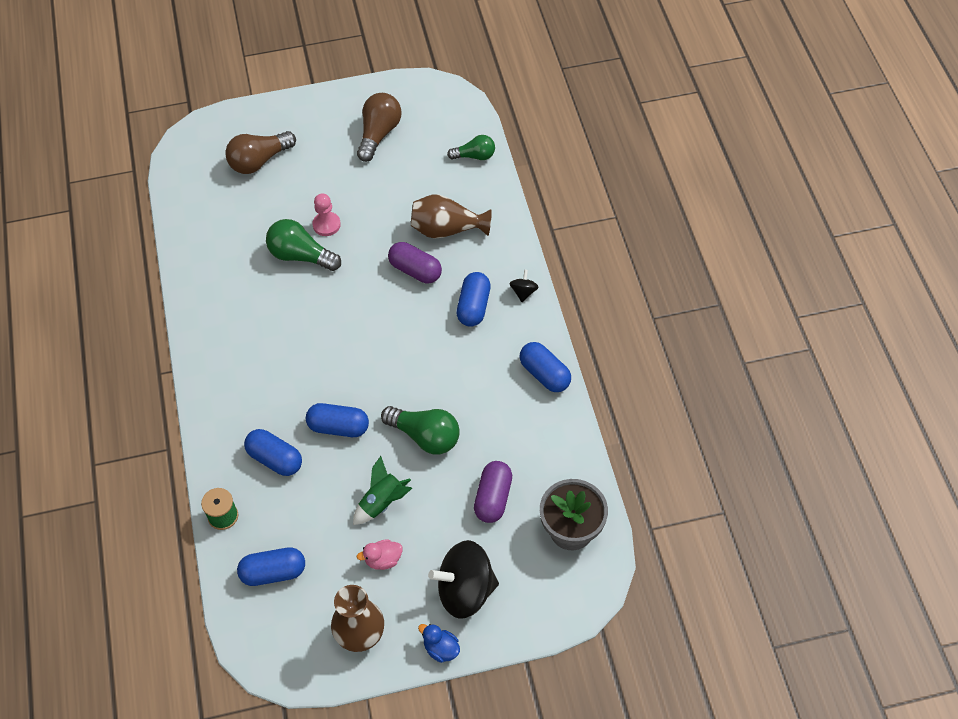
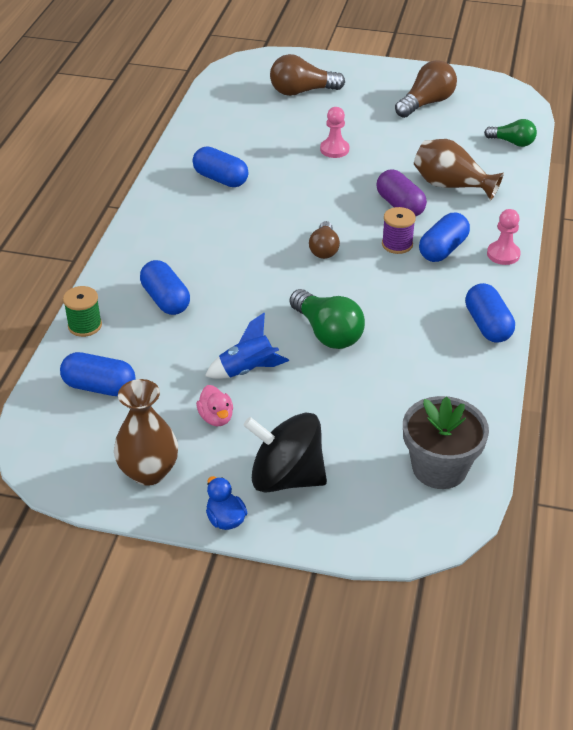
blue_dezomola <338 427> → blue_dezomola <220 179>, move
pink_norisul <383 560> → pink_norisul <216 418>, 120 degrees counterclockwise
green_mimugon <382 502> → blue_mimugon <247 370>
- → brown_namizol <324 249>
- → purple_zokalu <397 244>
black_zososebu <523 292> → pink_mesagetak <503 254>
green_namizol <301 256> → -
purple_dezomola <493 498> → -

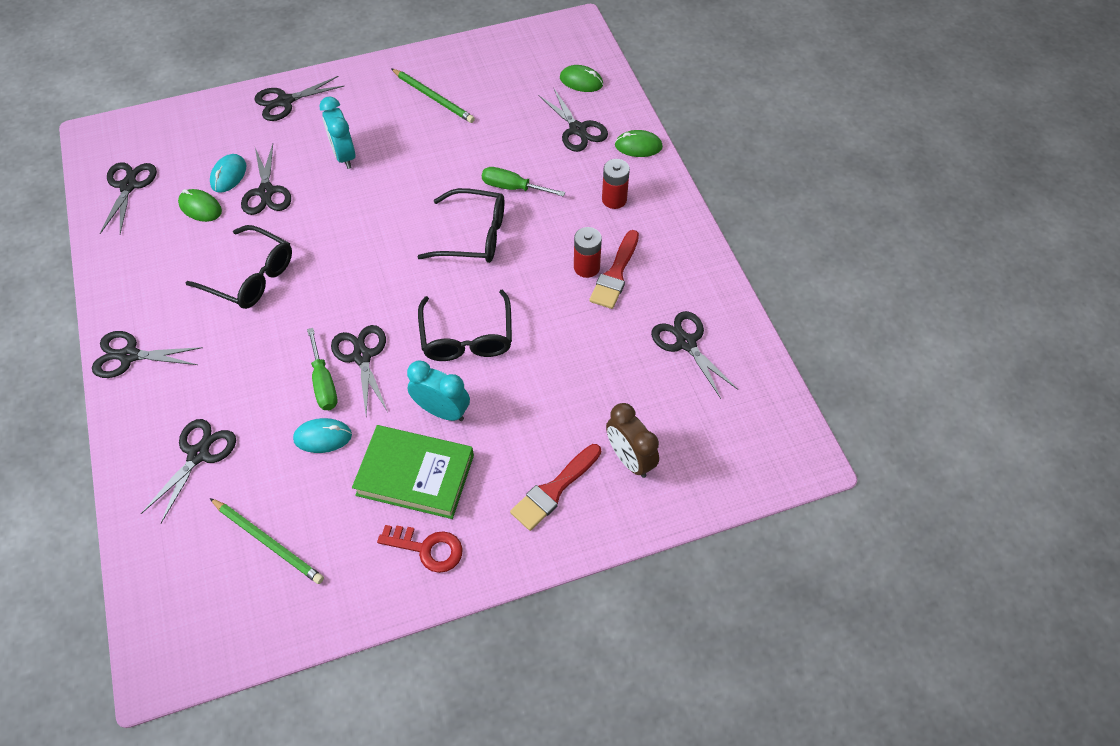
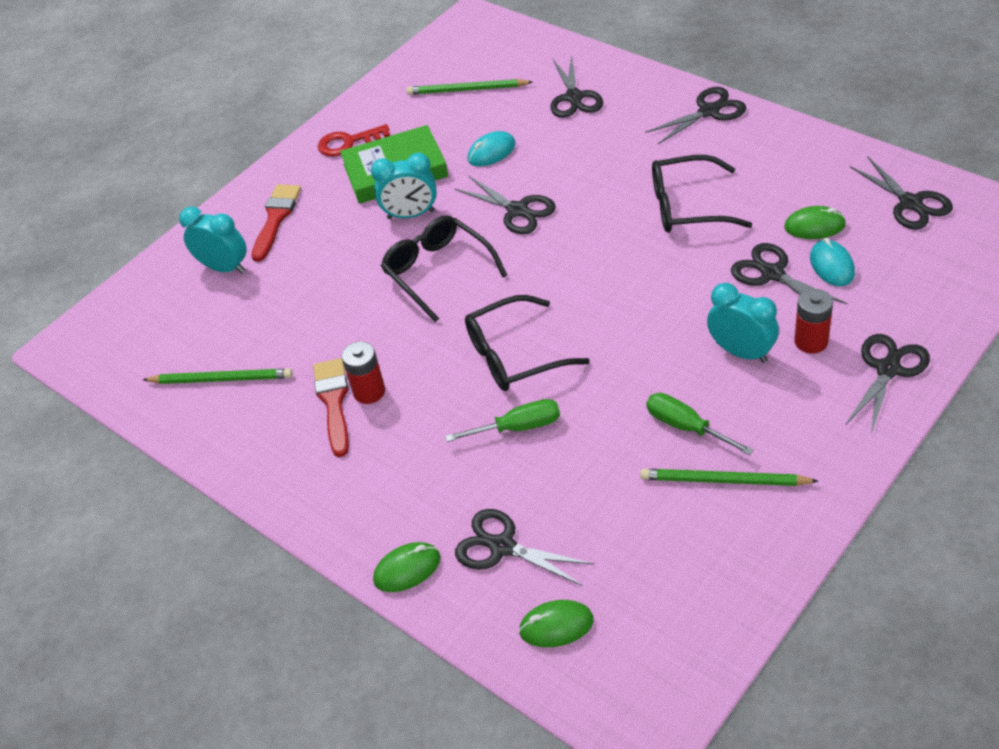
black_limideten <686 343> → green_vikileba <221 379>
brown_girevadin <629 459> → turquoise_girevadin <224 268>
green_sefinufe <324 382> → green_sefinufe <686 427>, move
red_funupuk <614 199> → red_funupuk <811 341>, move

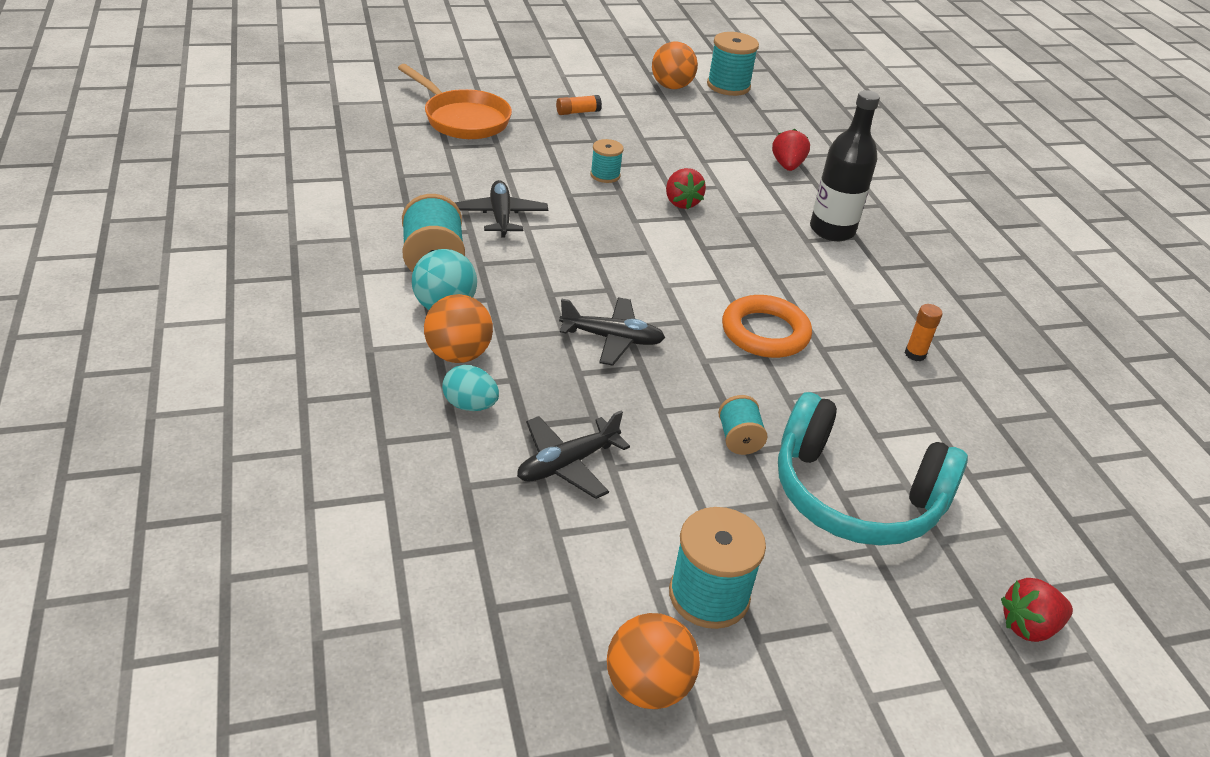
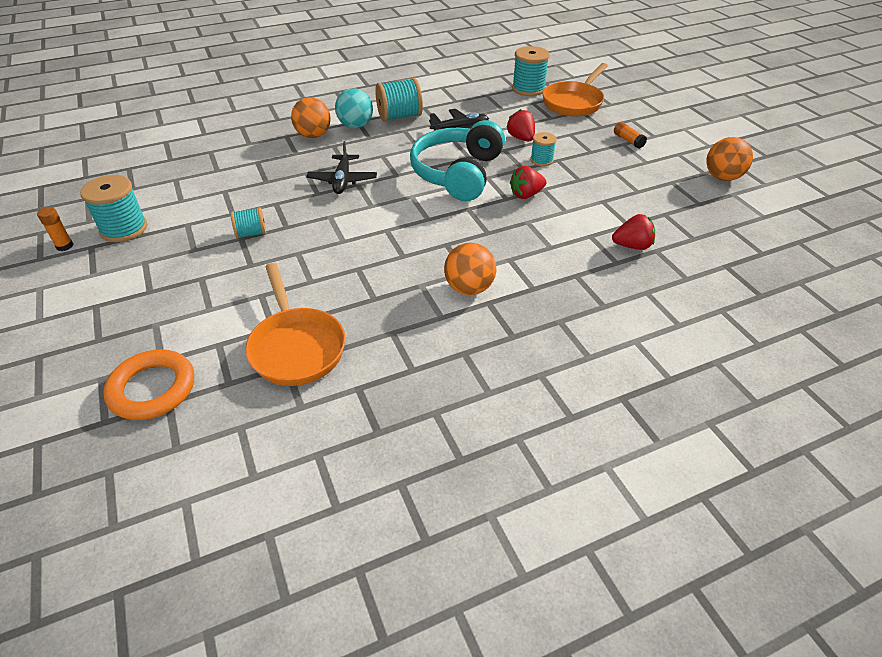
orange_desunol <915 354> → orange_desunol <64 246>, move
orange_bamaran <765 332> → orange_bamaran <152 389>, move
- → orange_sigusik <296 347>
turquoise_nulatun <855 495> → turquoise_nulatun <458 173>, move
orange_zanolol <647 686> → orange_zanolol <469 288>, move
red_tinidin <1028 626> → red_tinidin <521 138>, move
turquoise_zokalu <728 86> → turquoise_zokalu <528 89>, move
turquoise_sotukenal <470 405> → -
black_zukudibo <567 464> → -
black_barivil <832 230> → -

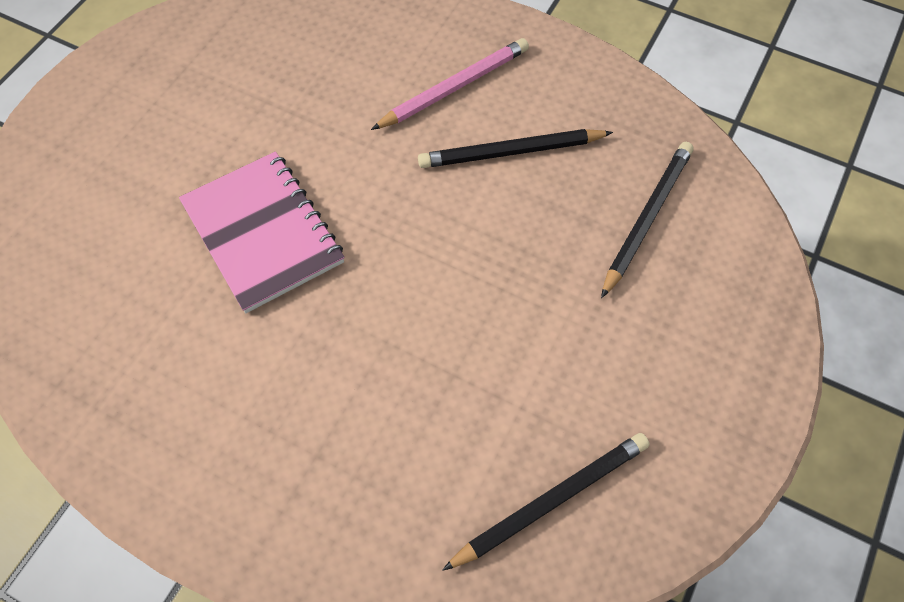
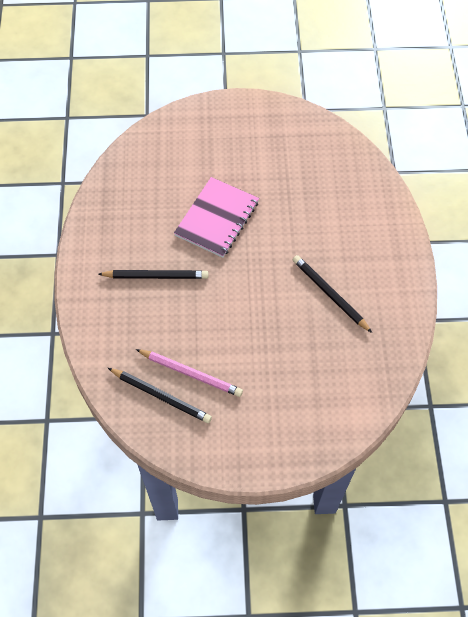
black_vikileba <647 218> → black_vikileba <155 276>, move
pink_vikileba <454 87> → pink_vikileba <190 373>, move

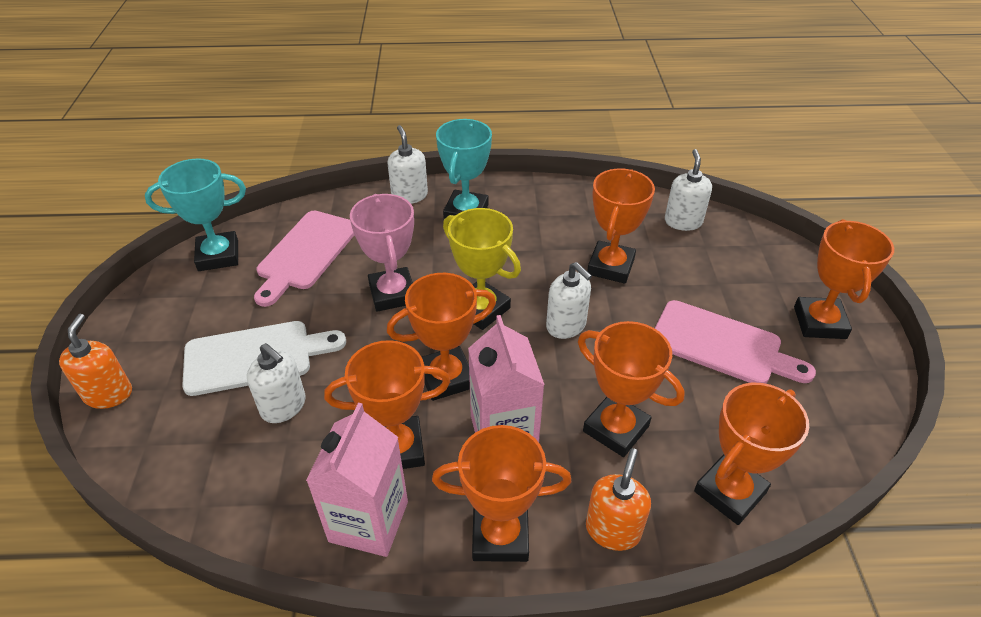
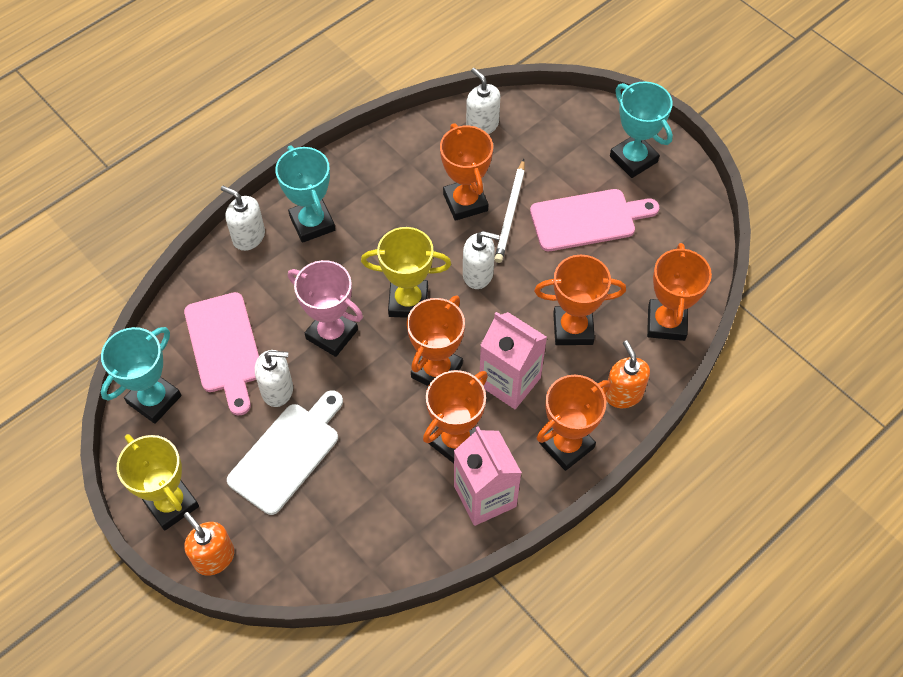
- → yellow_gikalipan <171 503>
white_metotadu <283 406> → white_metotadu <277 390>, move
- → white_vikileba <510 213>
orange_gikalipan <819 322> → turquoise_gikalipan <633 159>

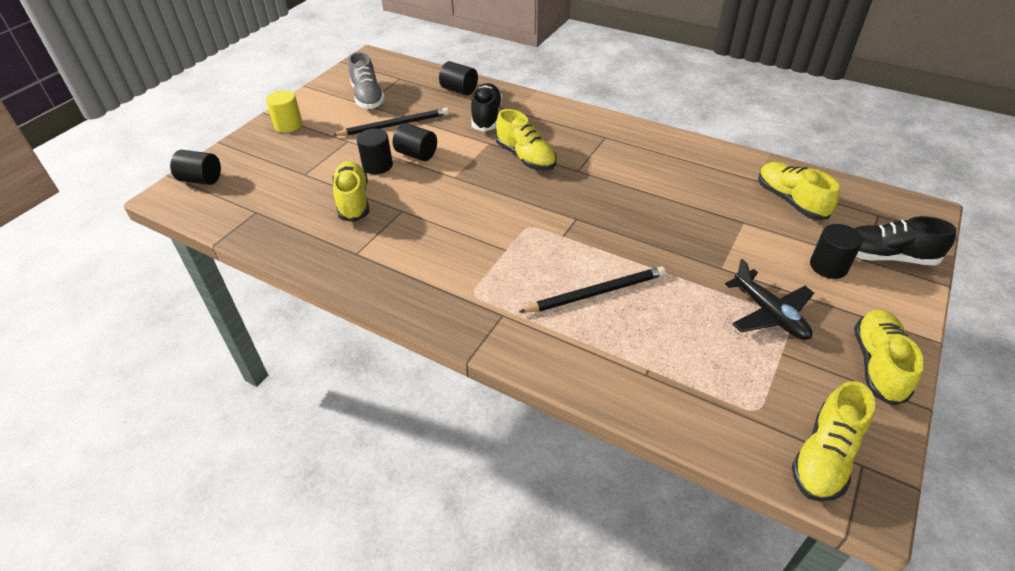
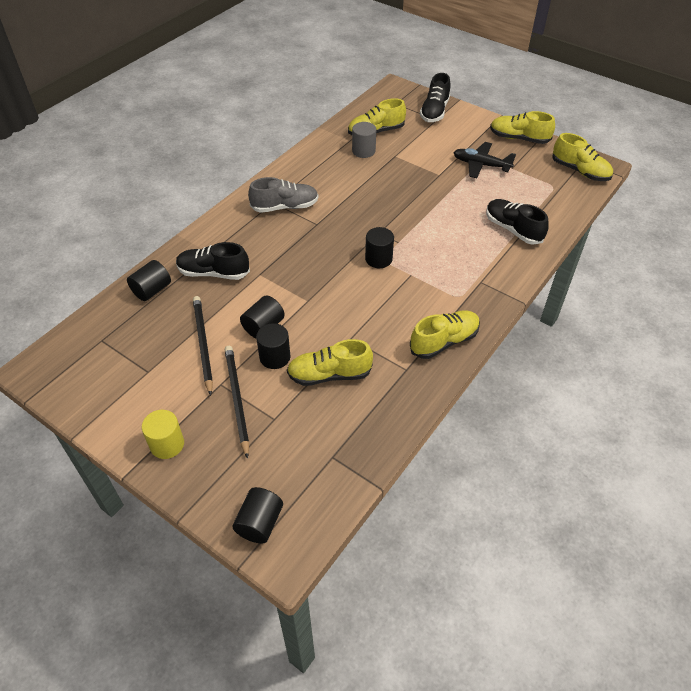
black_vikileba <596 293> → black_vikileba <237 399>, move
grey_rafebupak <367 97> → grey_rafebupak <285 207>, move
- → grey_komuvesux <363 151>
black_komuvesux <828 266> → black_komuvesux <378 259>, move
yellow_rafebupak <525 157> → yellow_rafebupak <444 341>, move
black_zukudibo <769 314> → black_zukudibo <481 165>, 135 degrees counterclockwise
- → black_rafebupak <513 229>

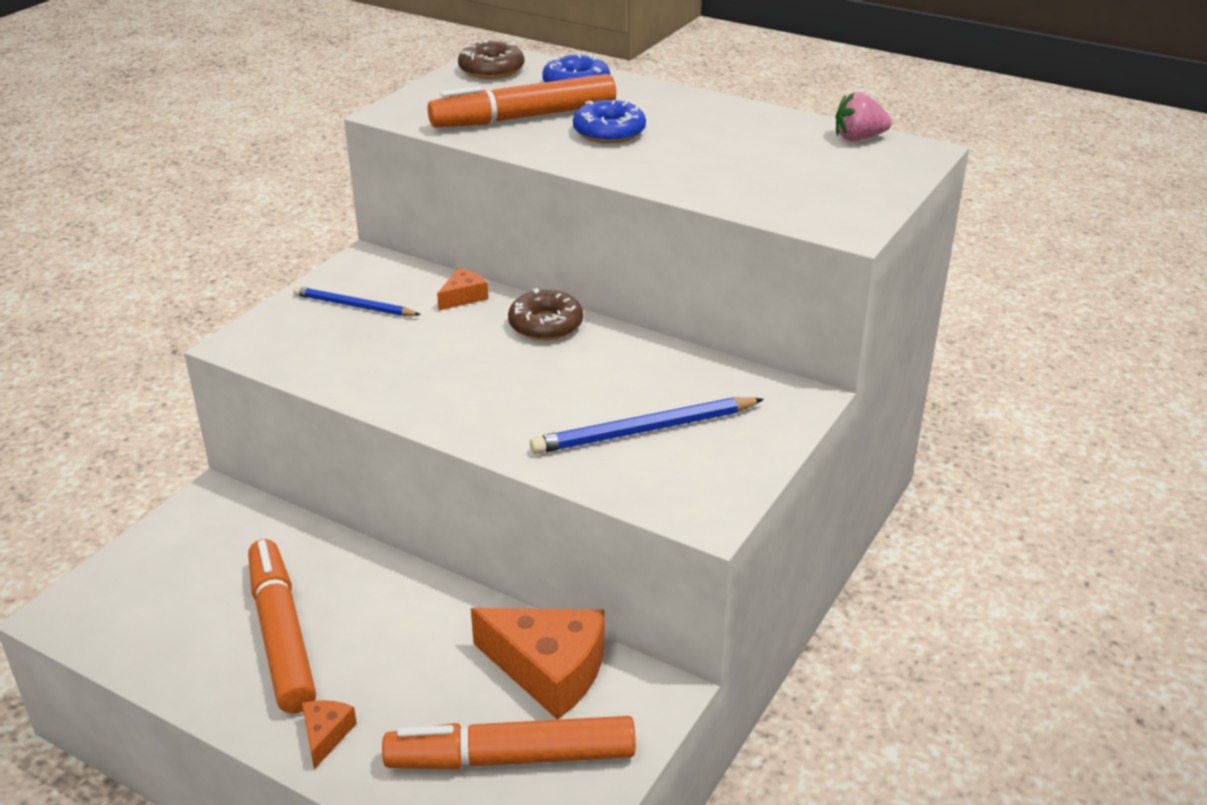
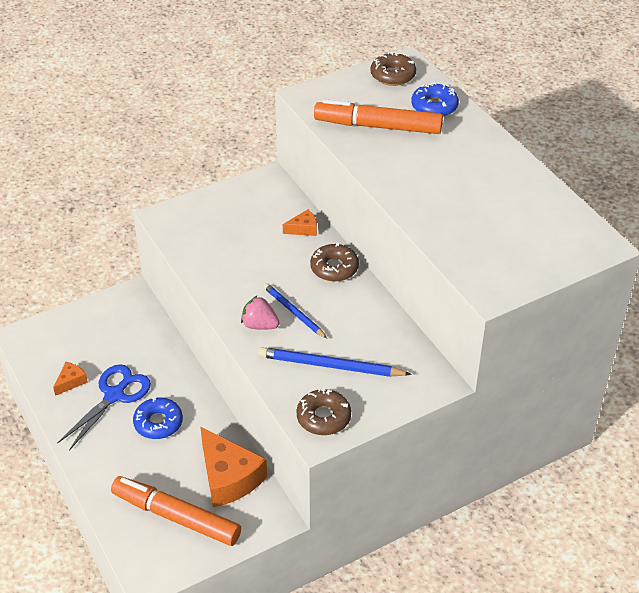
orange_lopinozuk <326 735> → orange_lopinozuk <71 381>, move
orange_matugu <282 635> → blue_limideten <114 395>
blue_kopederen <609 132> → blue_kopederen <158 423>, move
pink_tinidin <858 138> → pink_tinidin <259 325>, move
blue_vikileba <354 306> → blue_vikileba <293 312>, move
- → brown_kopederen <323 417>

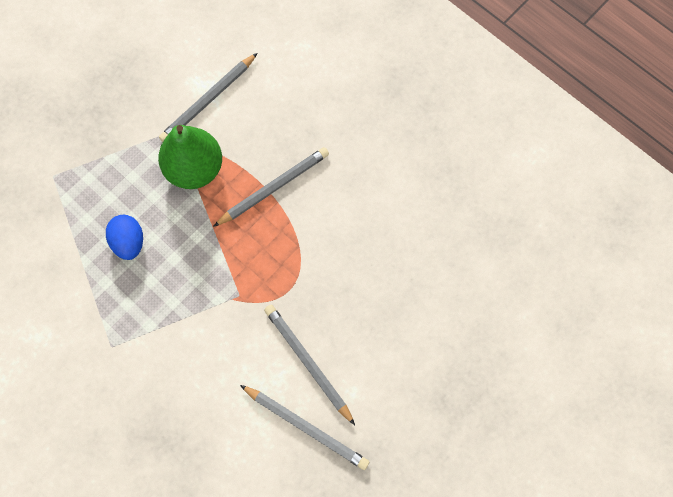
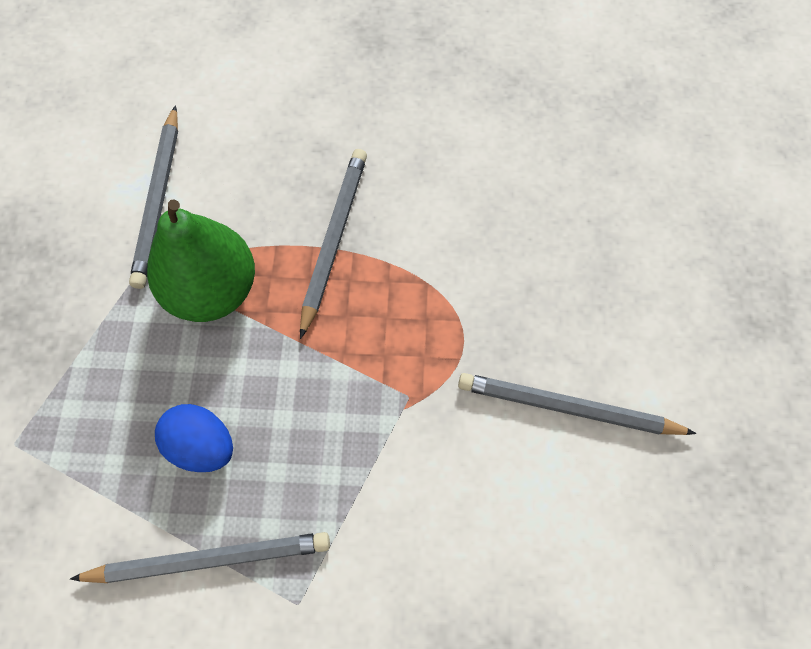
grey_vikileba <306 427> → grey_vikileba <209 559>, move

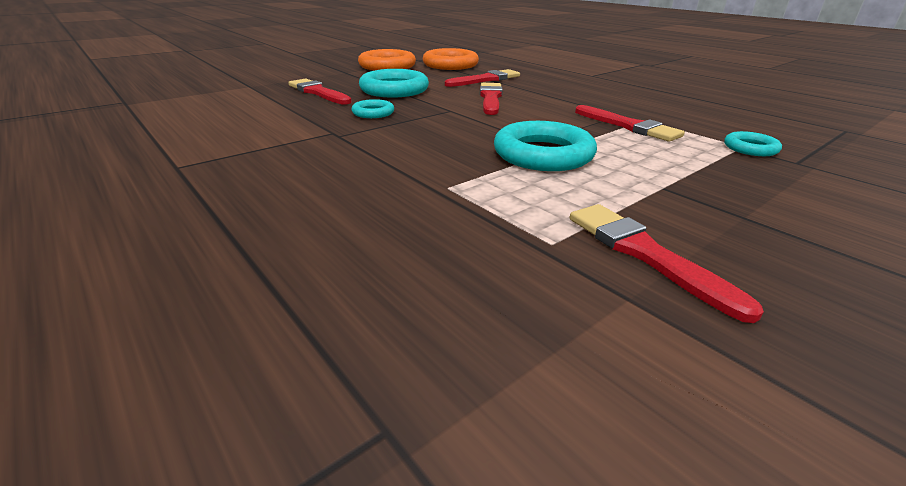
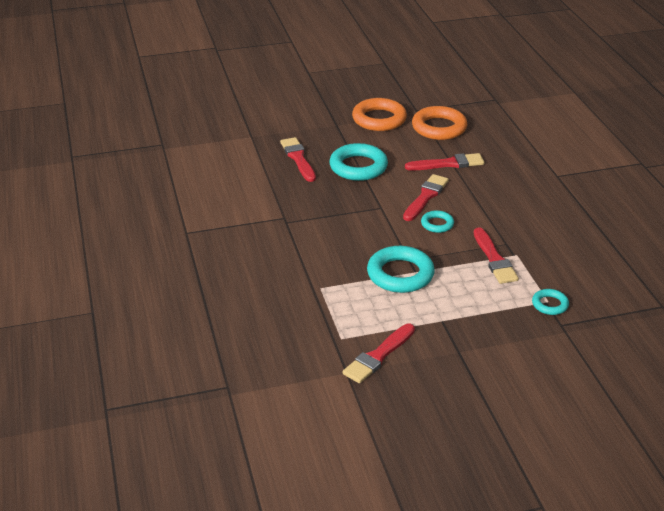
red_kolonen <645 254> → red_kolonen <378 356>, 135 degrees counterclockwise
turquoise_bamaran <373 113> → turquoise_bamaran <437 224>, move

